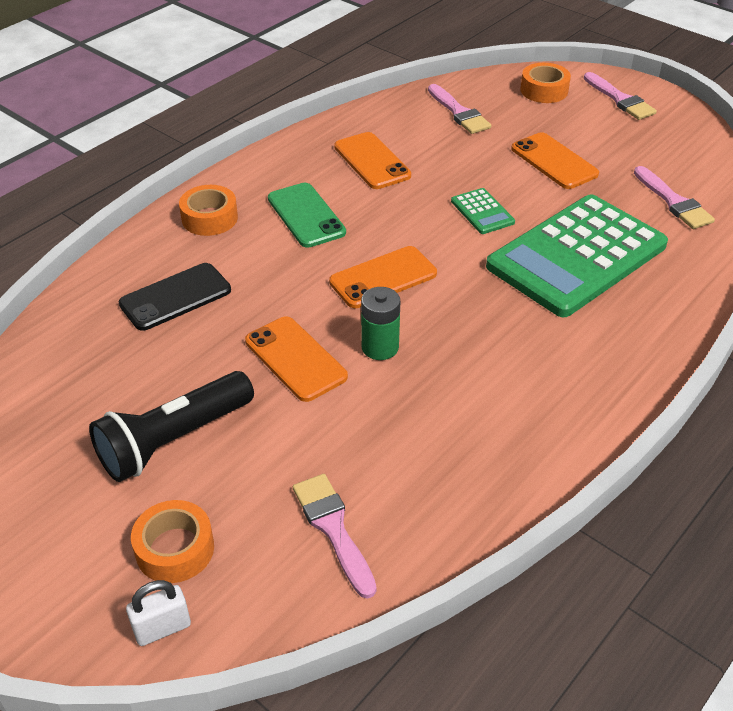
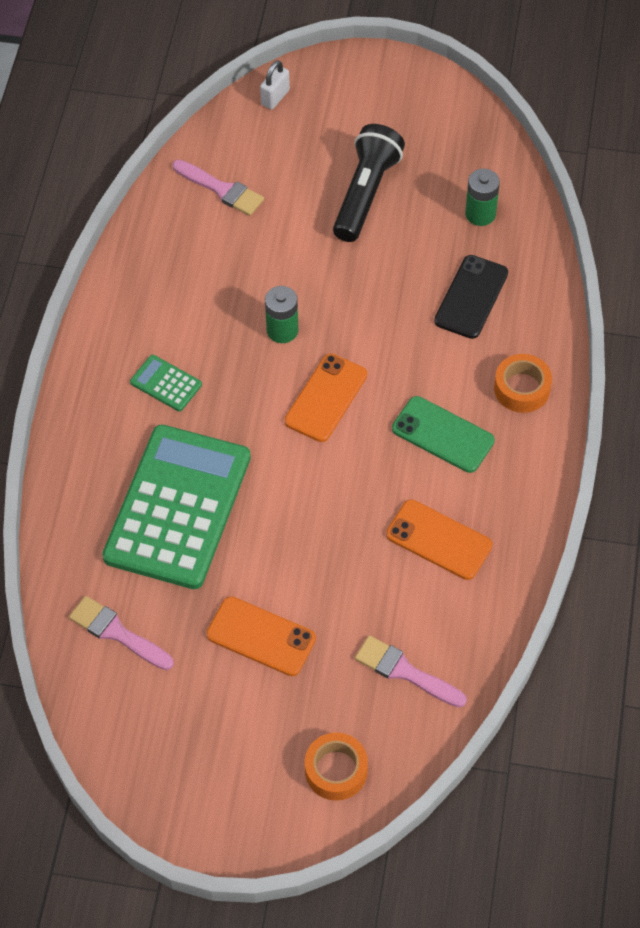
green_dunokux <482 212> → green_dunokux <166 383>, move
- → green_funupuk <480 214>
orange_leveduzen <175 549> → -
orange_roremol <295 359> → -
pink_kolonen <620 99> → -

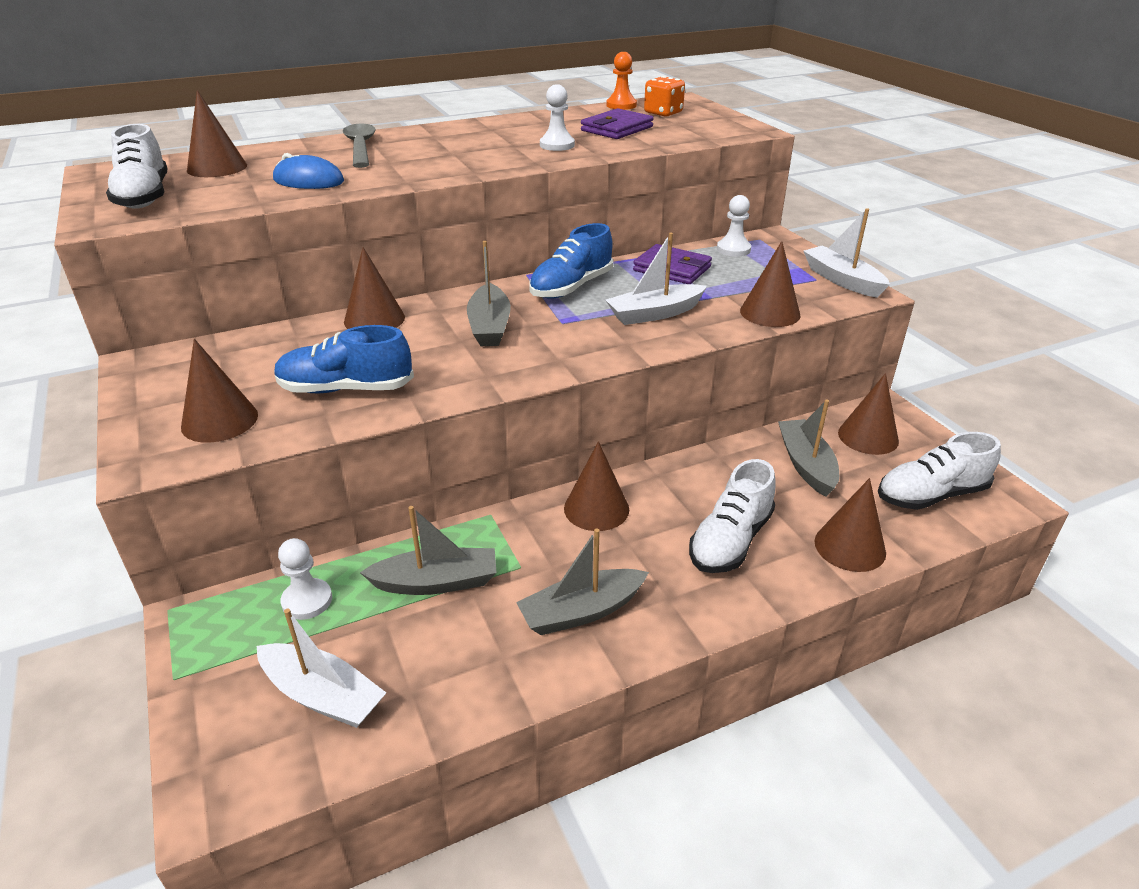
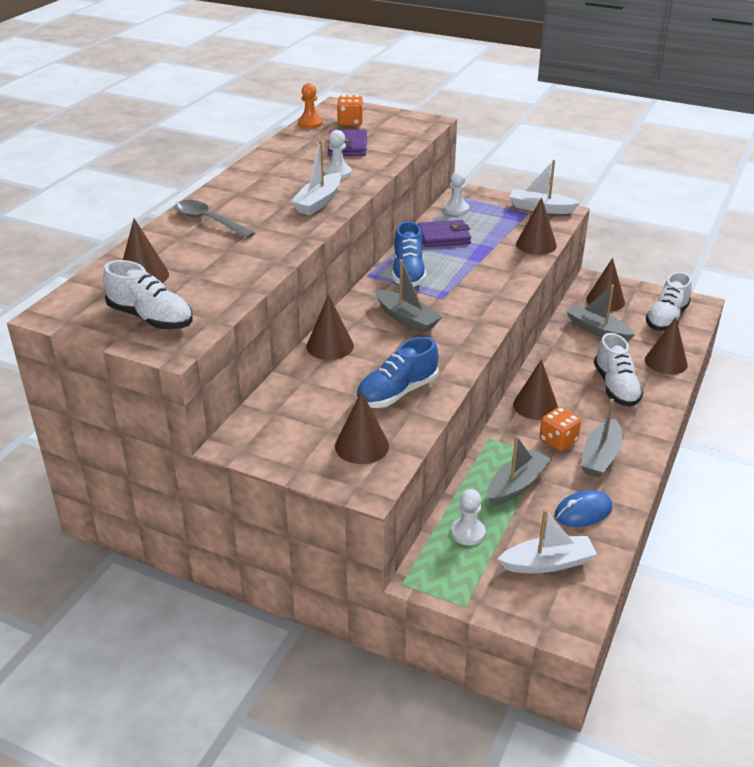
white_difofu <654 314> → white_difofu <318 202>, move
- → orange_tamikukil <558 441>
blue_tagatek <308 181> → blue_tagatek <583 512>, move

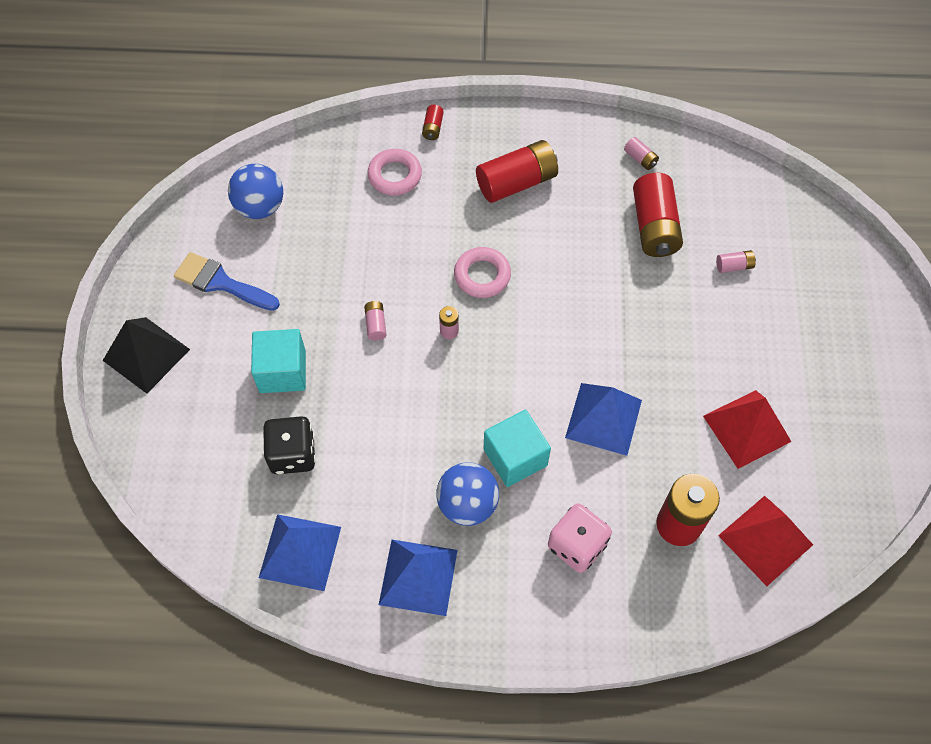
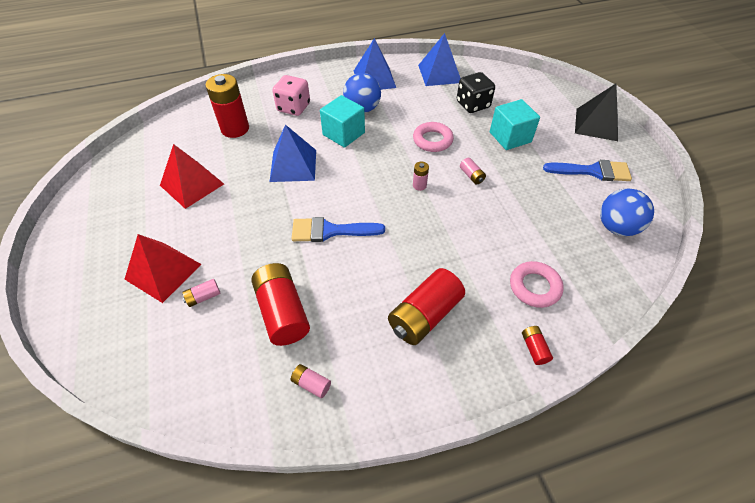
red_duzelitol <765 540> → red_duzelitol <163 271>, move
- → blue_kolonen <330 231>
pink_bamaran <482 275> → pink_bamaran <432 140>, move

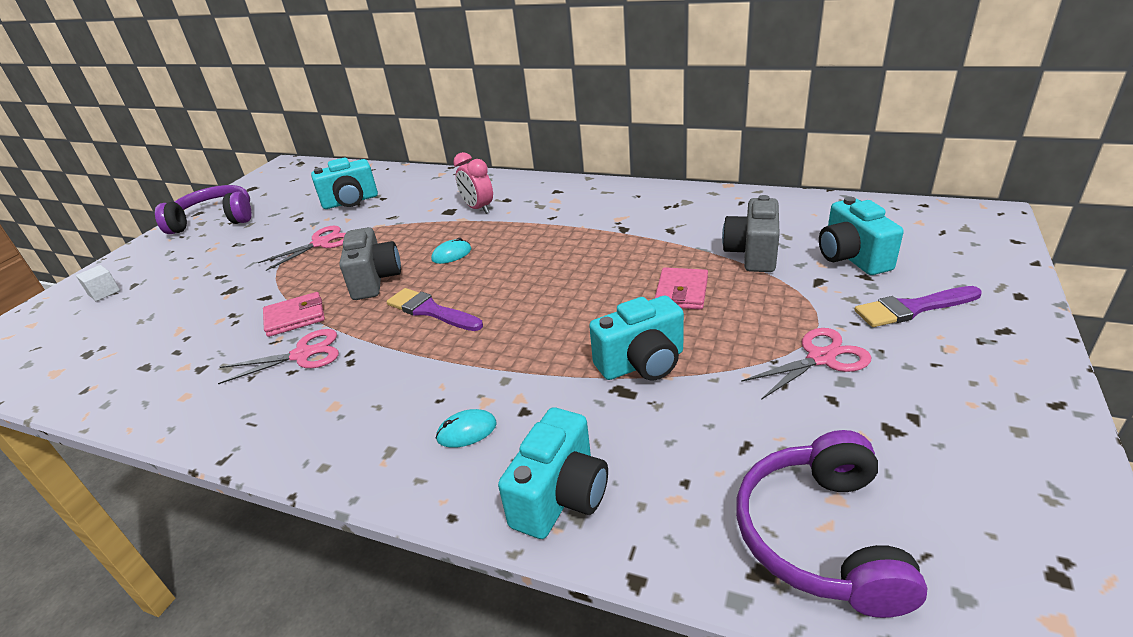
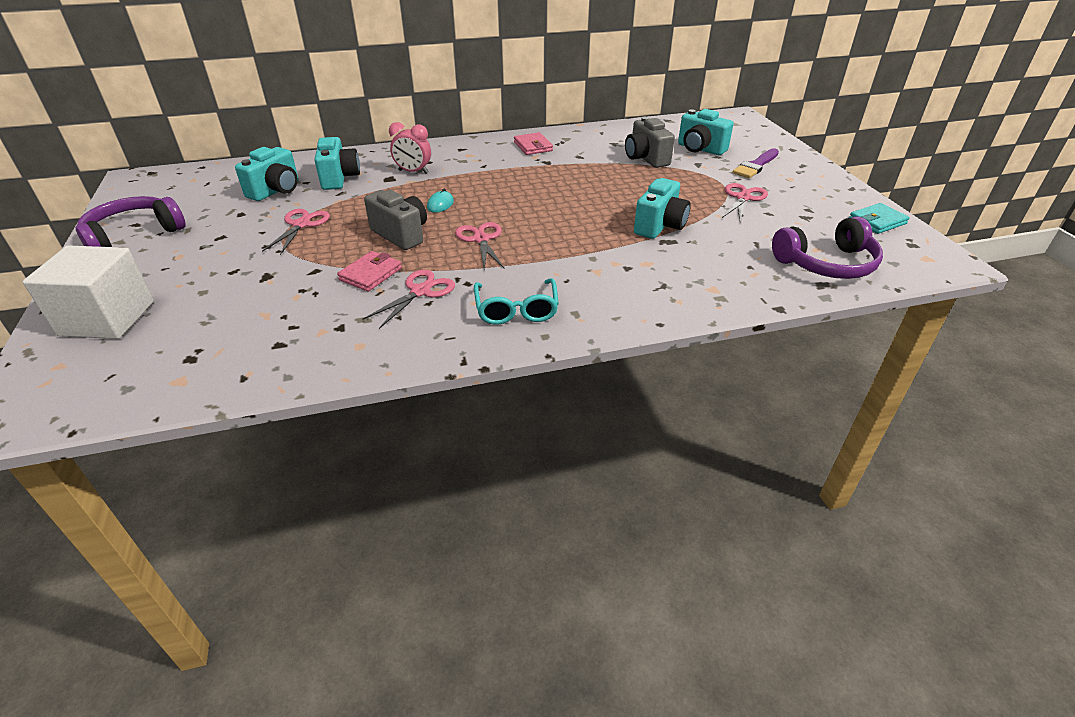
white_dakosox <104 292> → white_dakosox <107 318>, x2.46
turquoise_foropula <560 496> → turquoise_foropula <339 178>, move
purple_kolonen <431 311> → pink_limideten <481 239>
- → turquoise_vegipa <516 310>
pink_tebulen <681 292> → pink_tebulen <533 146>, move
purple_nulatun <820 536> → purple_nulatun <827 264>, 75 degrees counterclockwise
- → turquoise_tebulen <877 221>
turquoise_tagatek <466 431> → -

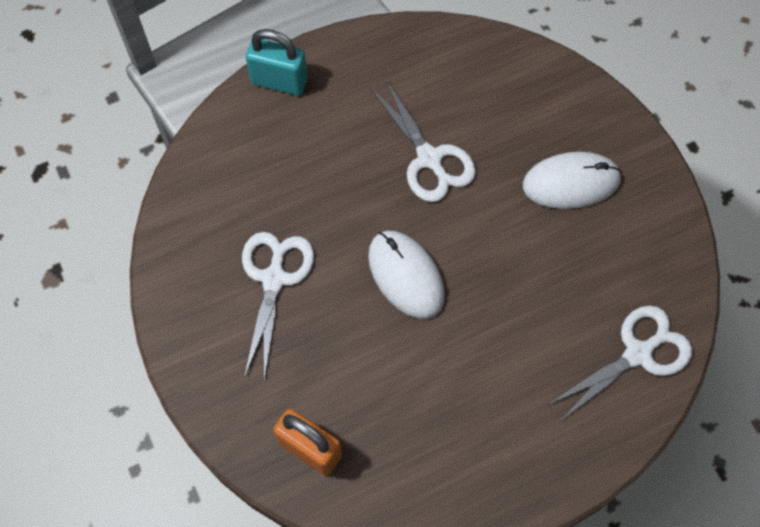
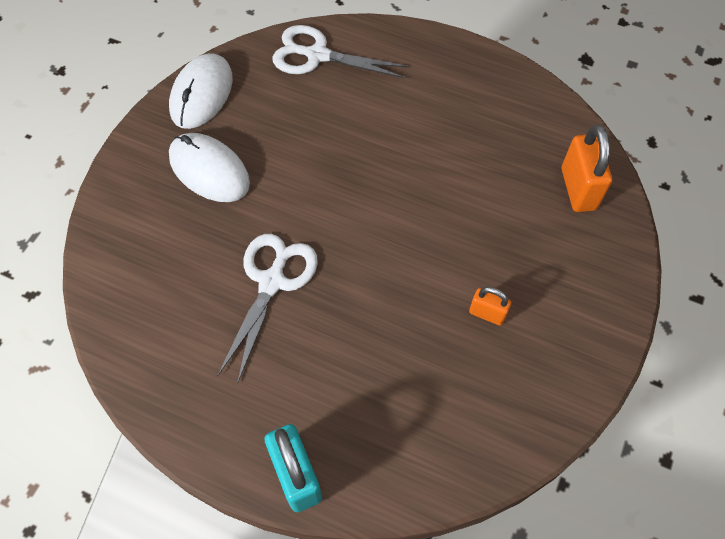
white_tagatek <406 275> → white_tagatek <201 94>, move
white_limideten <274 279> → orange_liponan <487 314>

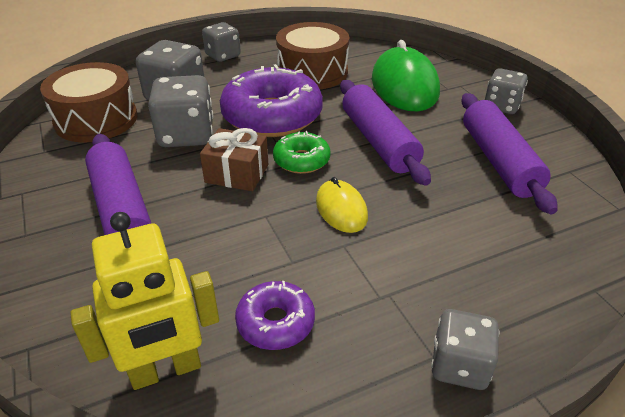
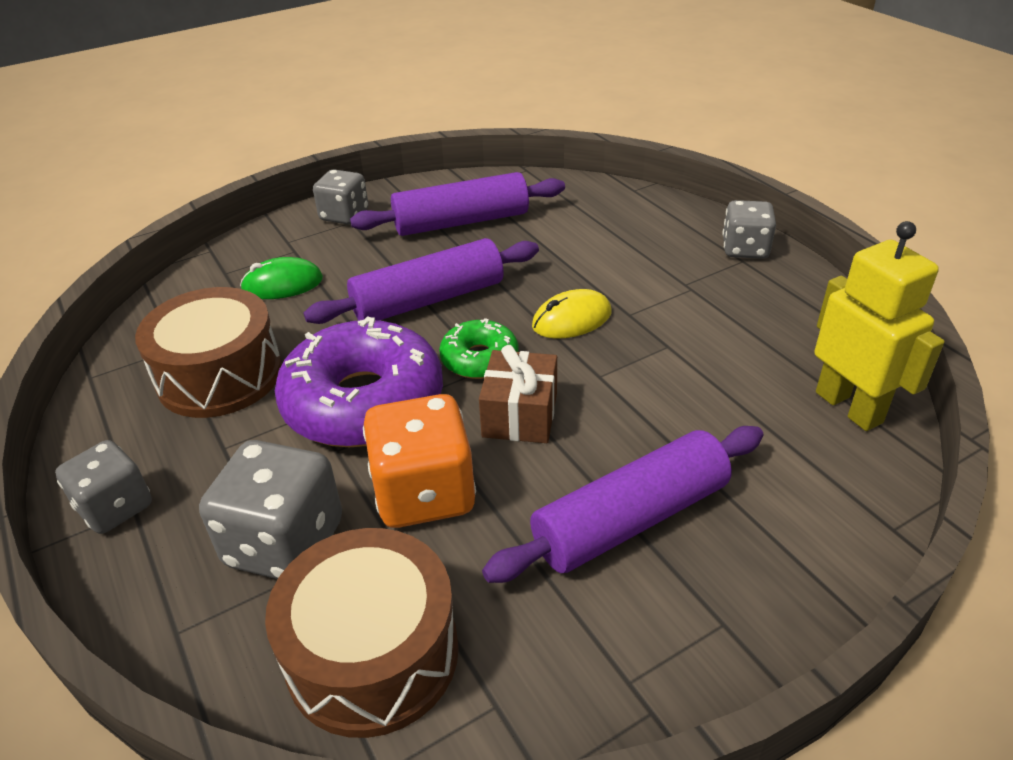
green_tagatek <404 86> → green_tagatek <282 284>, x0.54
grey_tamikukil <186 135> → orange_tamikukil <424 493>
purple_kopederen <275 322> → -

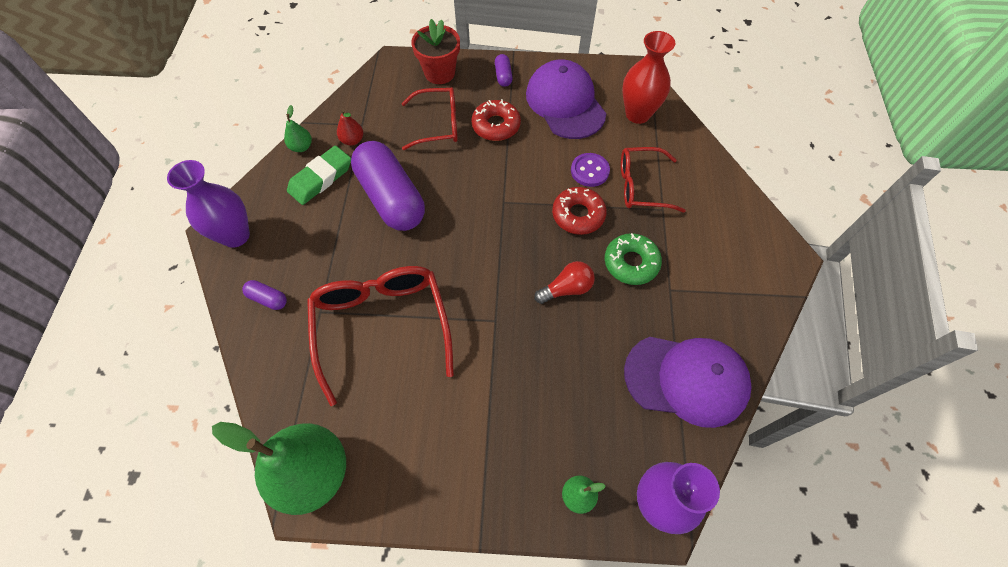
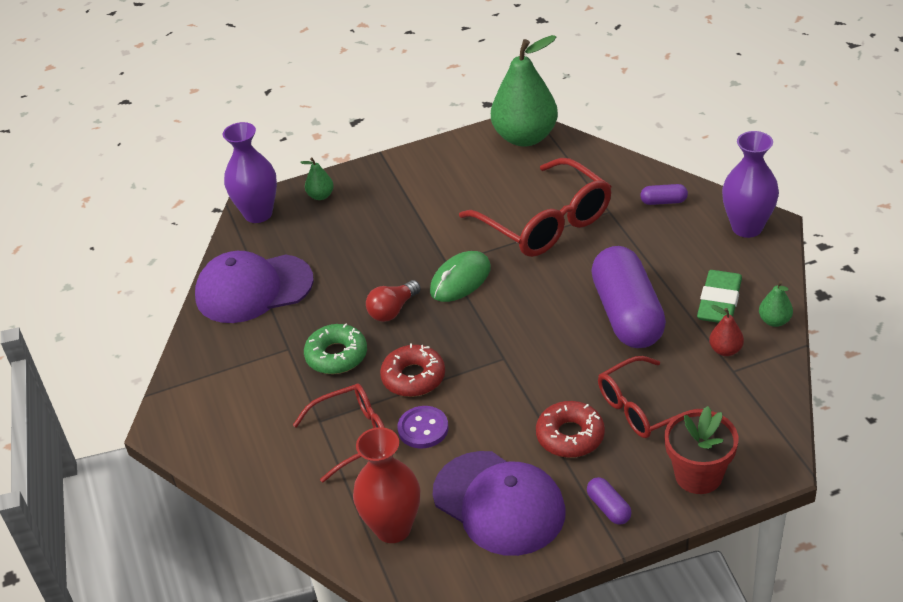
- → green_tagatek <460 279>
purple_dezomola <391 198> → purple_dezomola <627 314>, 45 degrees clockwise

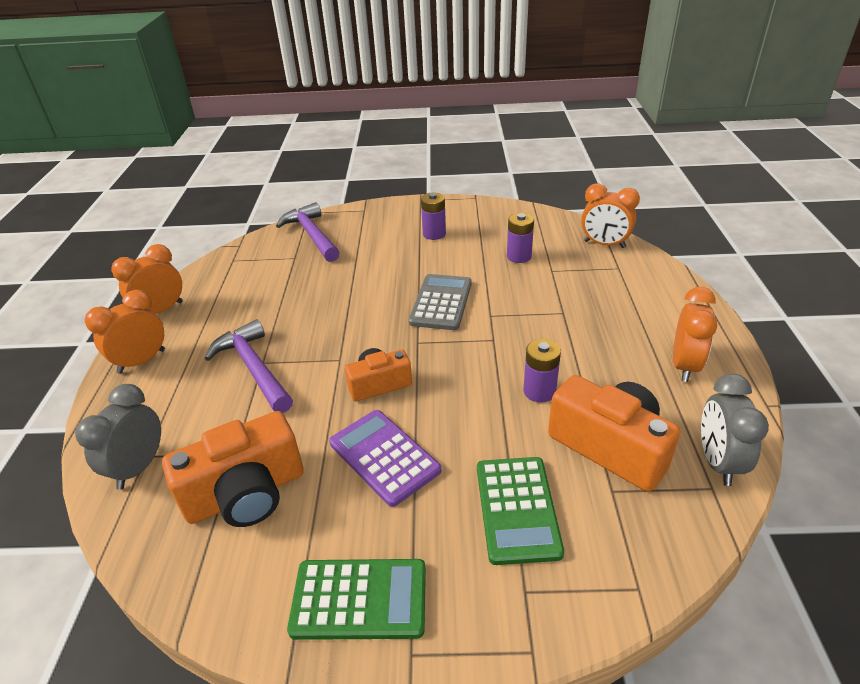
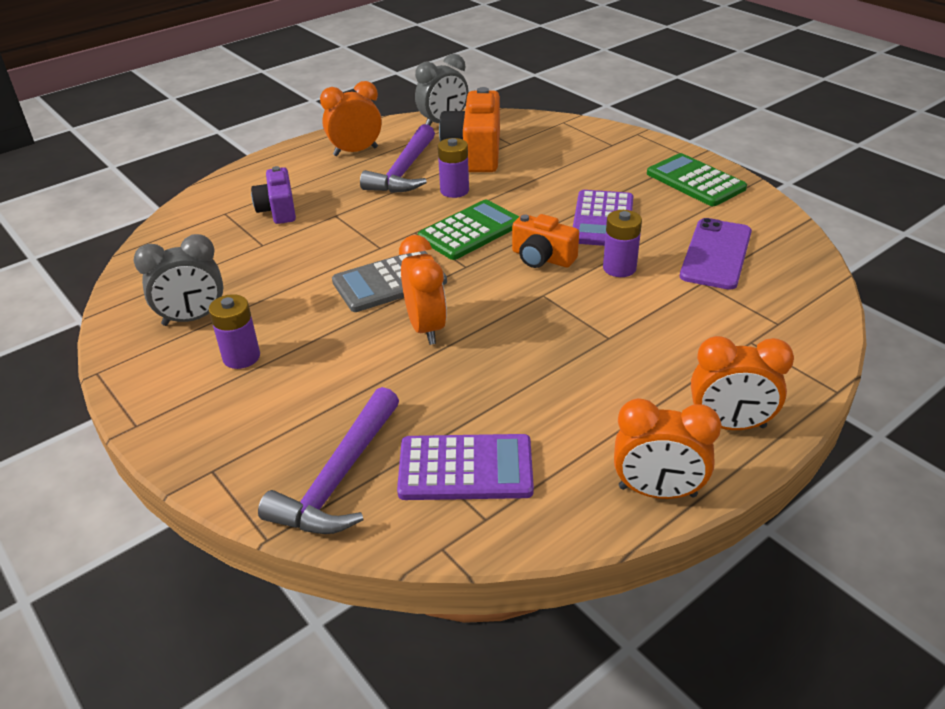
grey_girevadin <139 467> → grey_girevadin <193 318>, move
- → purple_foropula <278 210>
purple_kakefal <254 368> → purple_kakefal <404 171>, move
- → purple_dunokux <465 468>
orange_girevadin <604 244> → orange_girevadin <426 328>, move
green_dunokux <517 509> → green_dunokux <470 231>, move
purple_funupuk <519 256> → purple_funupuk <619 268>, move
orange_foropula <246 493> → purple_roremol <716 254>

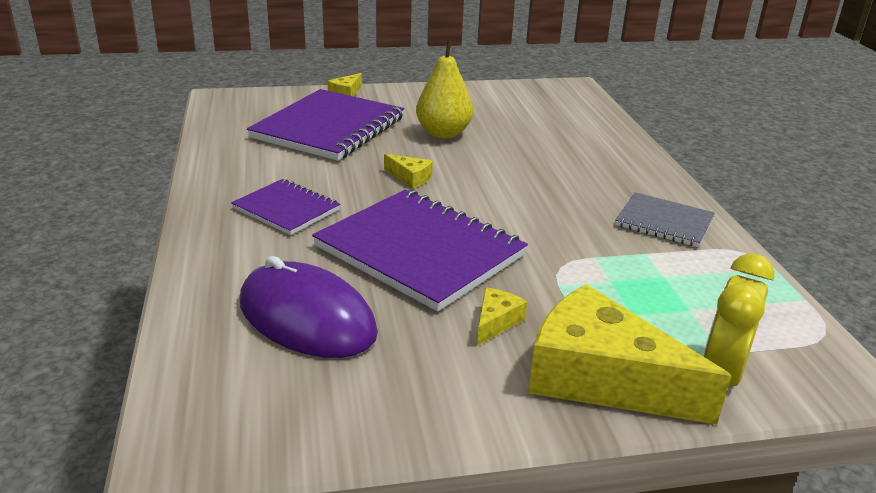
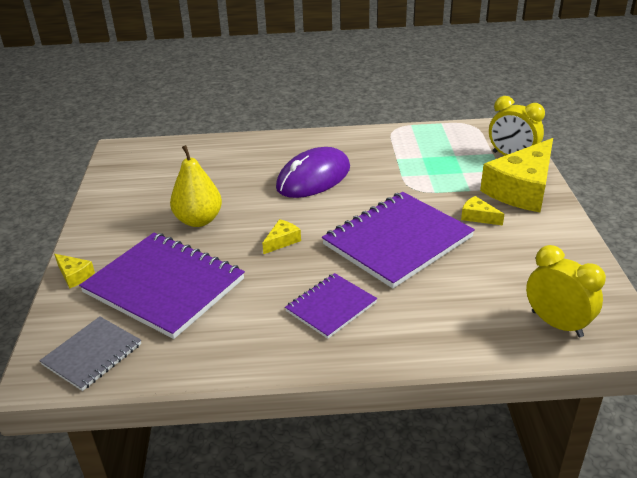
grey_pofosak <664 222> → grey_pofosak <92 354>, move
purple_tagatek <307 318> → purple_tagatek <313 178>, move
- → yellow_girevadin <556 324>

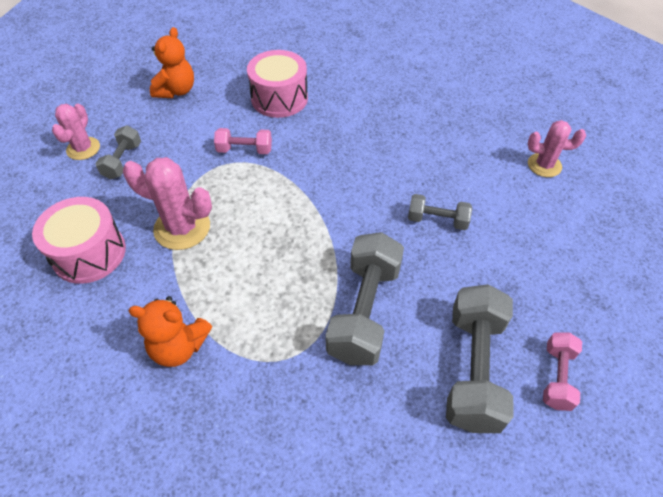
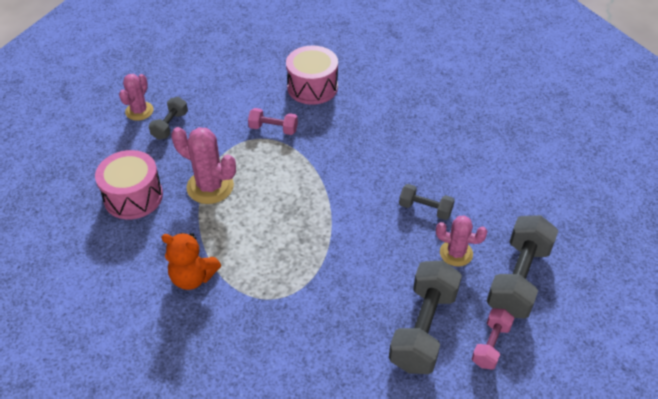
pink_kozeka <544 165> → pink_kozeka <456 253>, move
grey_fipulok <364 311> → grey_fipulok <518 279>, move
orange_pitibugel <176 91> → -

